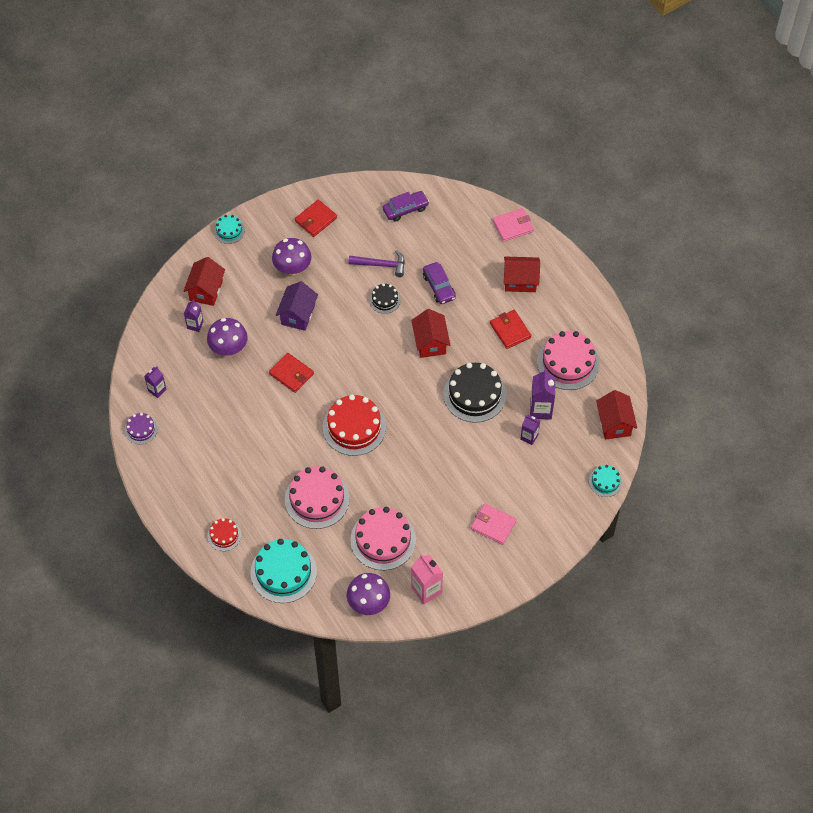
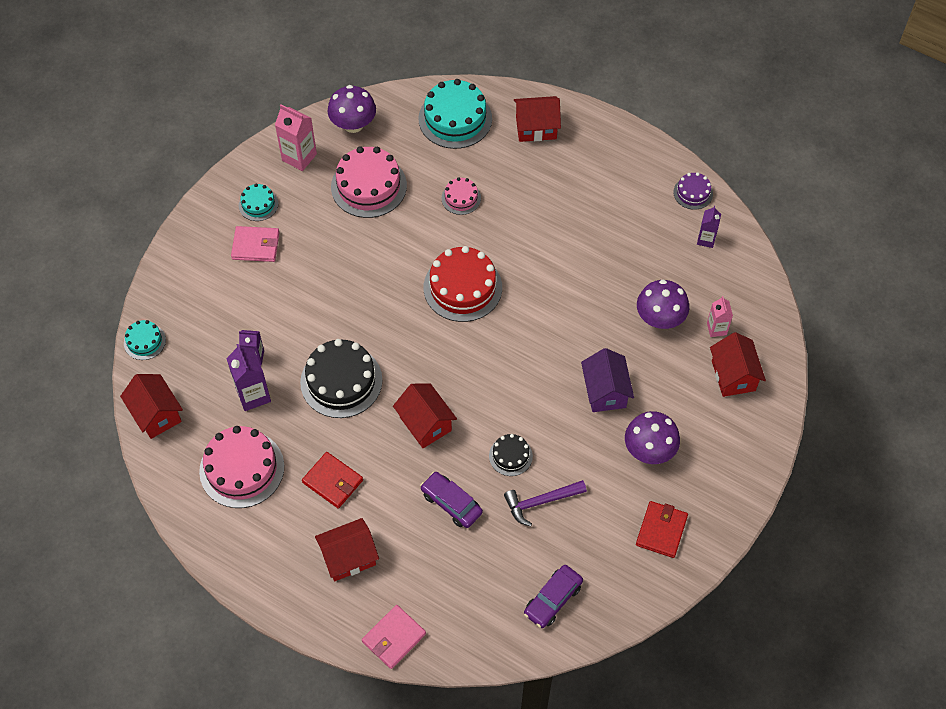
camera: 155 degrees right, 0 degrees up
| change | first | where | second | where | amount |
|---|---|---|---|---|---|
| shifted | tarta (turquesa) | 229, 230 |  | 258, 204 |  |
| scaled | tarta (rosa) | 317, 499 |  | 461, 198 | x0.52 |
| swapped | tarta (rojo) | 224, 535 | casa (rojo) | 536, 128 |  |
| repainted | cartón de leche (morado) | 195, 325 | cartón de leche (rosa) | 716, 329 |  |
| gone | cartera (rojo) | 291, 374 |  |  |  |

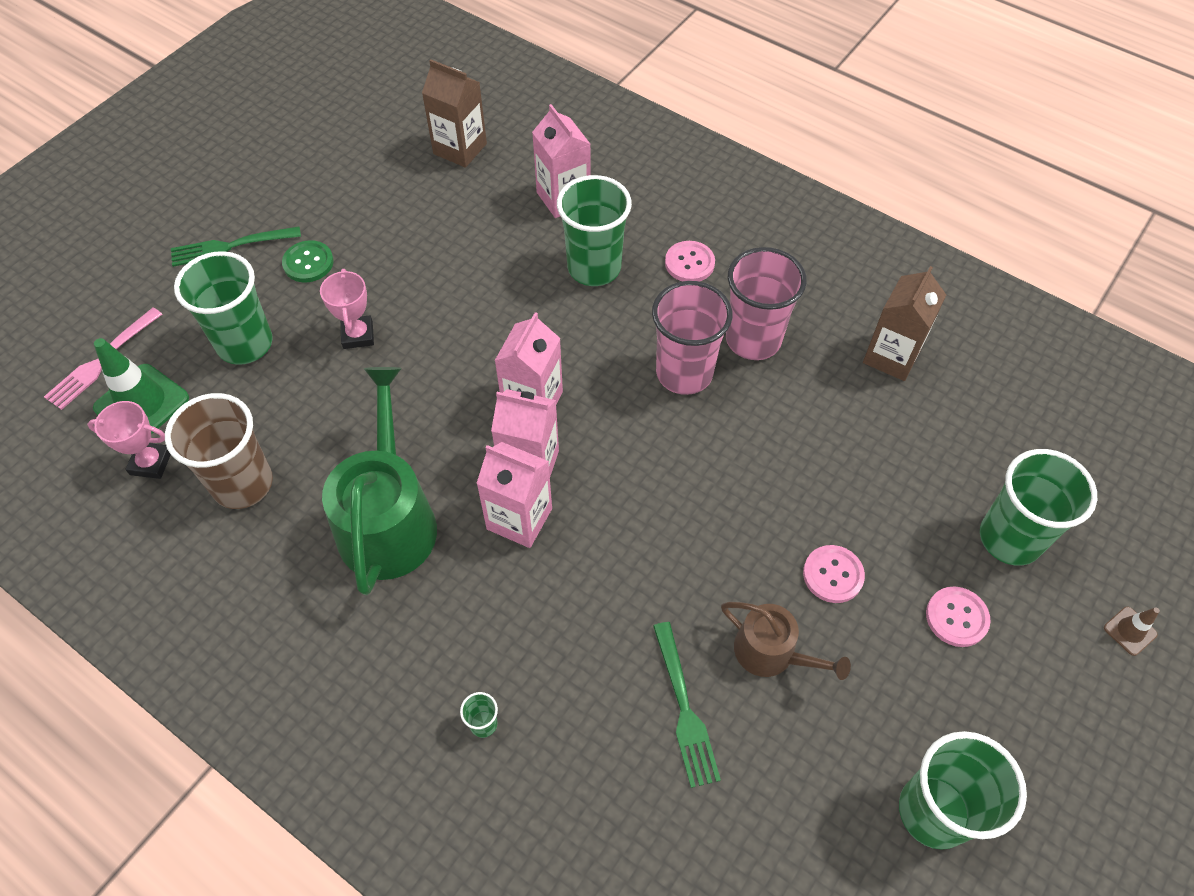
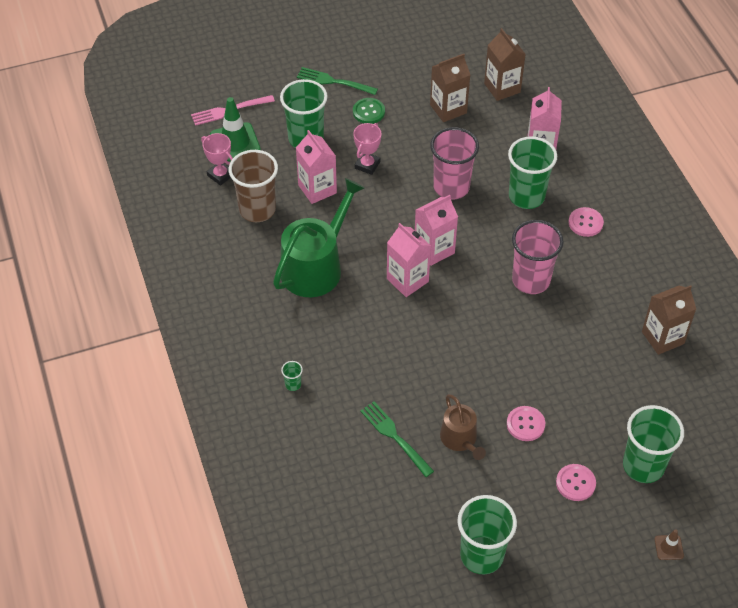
camera: 35 degrees right, 5 degrees down
| change | first | where | second | where | amount |
|---|---|---|---|---|---|
| shifted | cartón de leche (rosa) | 519, 519 |  | 317, 189 |  |
| rotated | tenedor (verde) | 684, 709 |  | 395, 437 | 120 degrees clockwise |
| new |  |  | cartón de leche (marrón) | 448, 109 |  |
| shifted | vaso (rosa) | 753, 339 |  | 451, 187 |  |

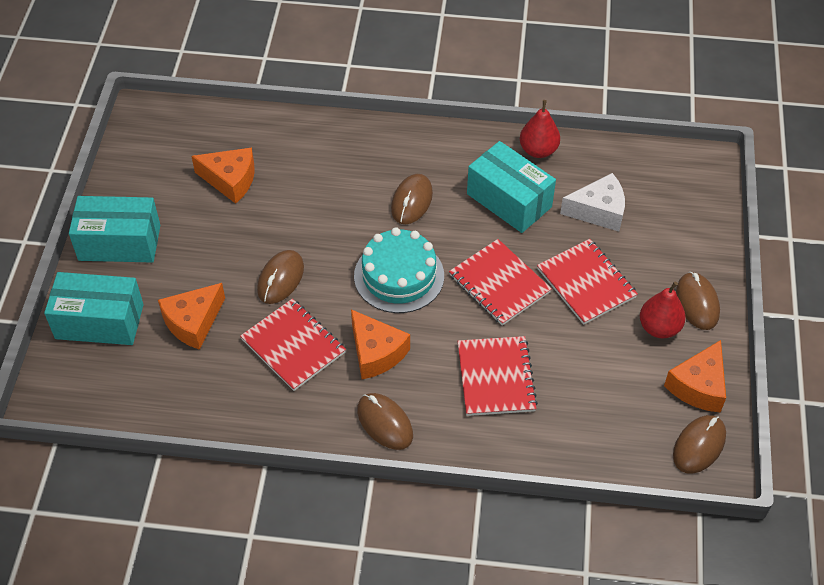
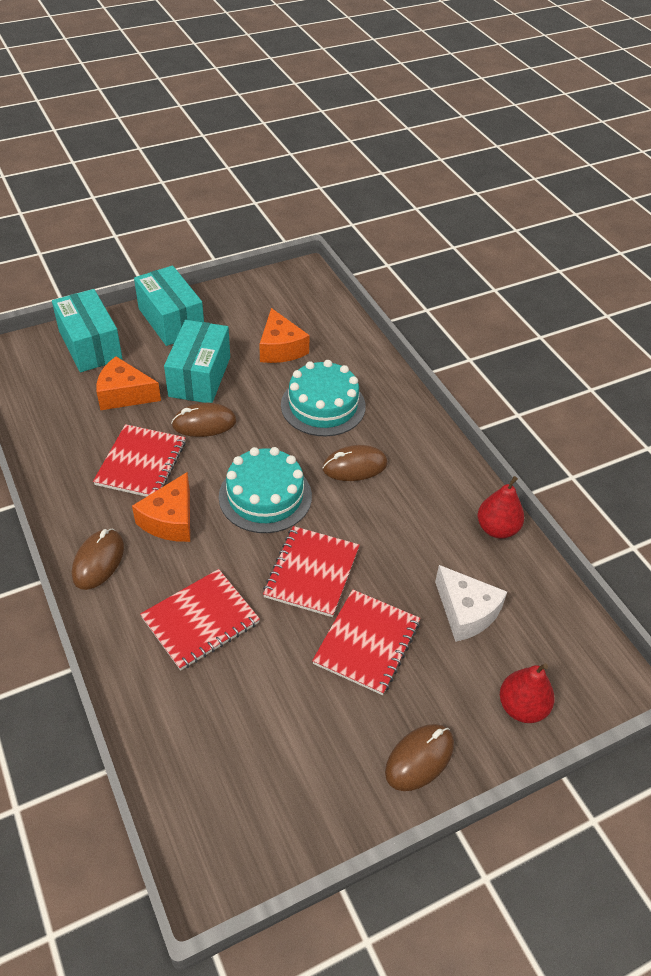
camera: 55 degrees right, 5 degrees down
| change | first | where | second | where | amount |
|---|---|---|---|---|---|
| shifted | caja (turquesa) | 509, 200 |  | 200, 376 |  |
| new |  |  | tarta (turquesa) | 323, 405 |  |
| shifted | pera (rojo) | 659, 328 |  | 522, 707 |  |
| gone | queso (naranja) | 698, 386 |  |  |  |
| gone | ratón (marrón) | 699, 446 |  |  |  |

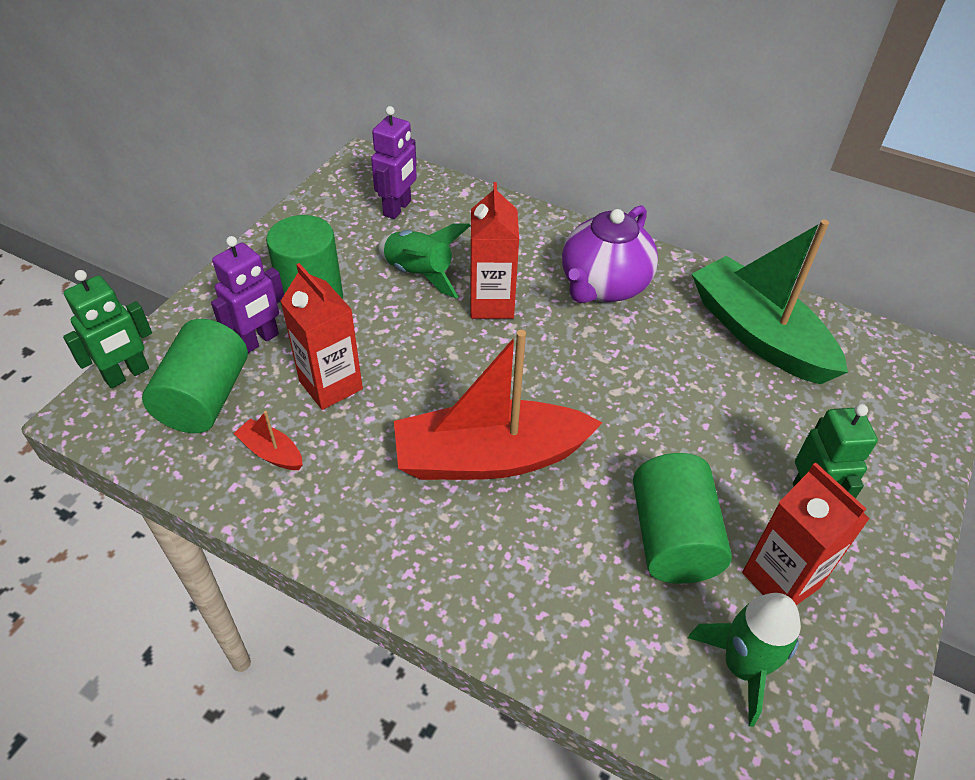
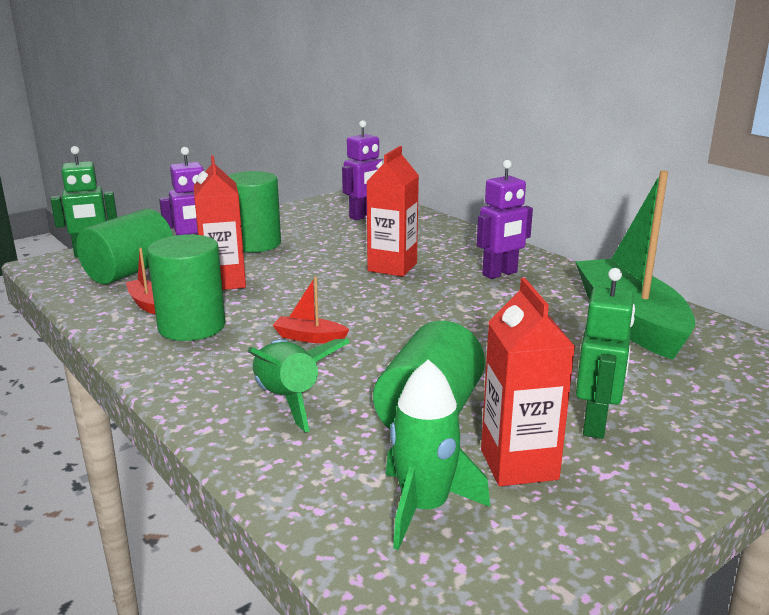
camera: 25 degrees right, 25 degrees down
| change | first | where | second | where | amount |
|---|---|---|---|---|---|
| new |  |  | cilindro (verde) | 191, 326 |  |
| shifted | cohete (verde) | 419, 274 |  | 288, 400 |  |
| scaled | barco (rojo) | 490, 457 |  | 310, 337 | x0.40 |
| swapped | tetera (morado) | 603, 286 | robot (morado) | 500, 274 |  |

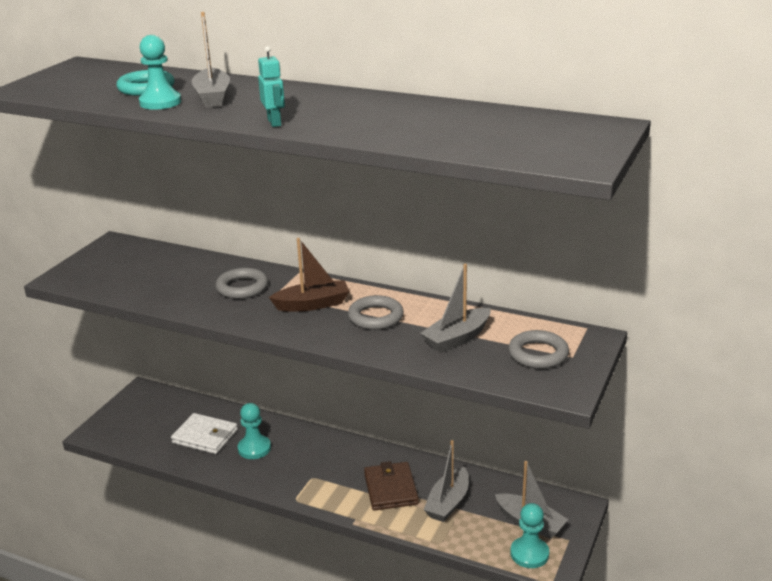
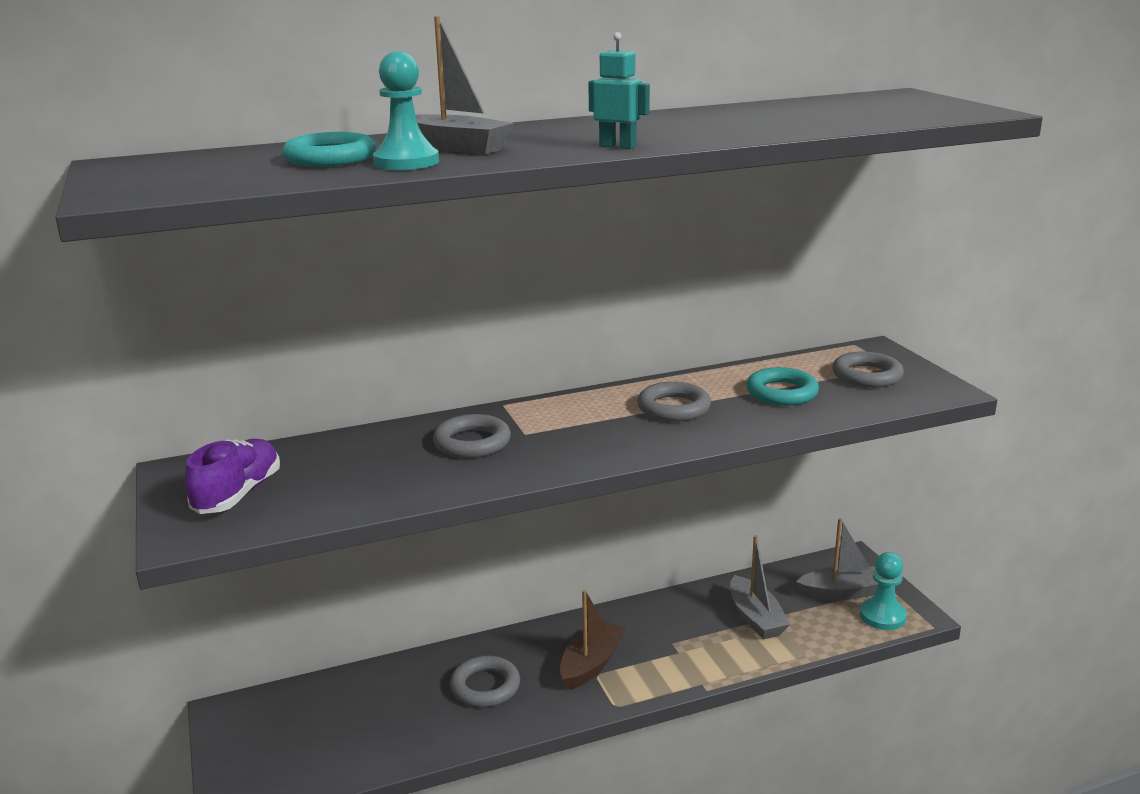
camera: 45 degrees left, 5 degrees down
| change | first | where | second | where | amount |
|---|---|---|---|---|---|
| new |  |  | zapato (morado) | 238, 494 |  |
| swapped | peón (turquesa) | 254, 448 | anillo (gris) | 485, 686 |  |
| shifted | barco (marrón) | 312, 304 |  | 591, 664 |  |
| swapped | barco (gris) | 457, 338 | anillo (turquesa) | 782, 392 |  |
| gone | cartera (blanco) | 205, 436 |  |  |  |
| gone | cartera (marrón) | 391, 489 |  |  |  |

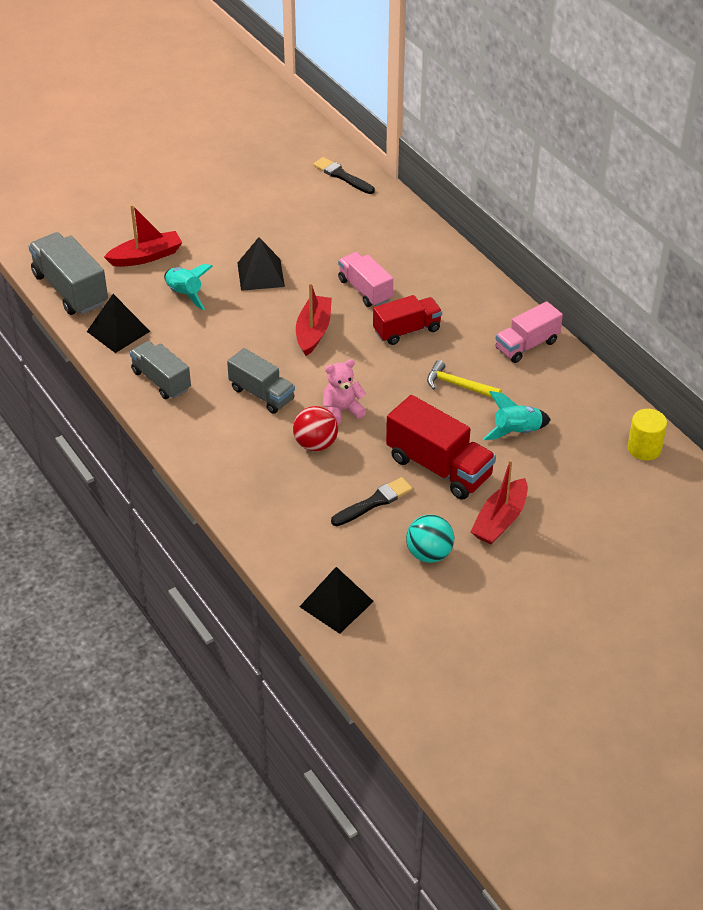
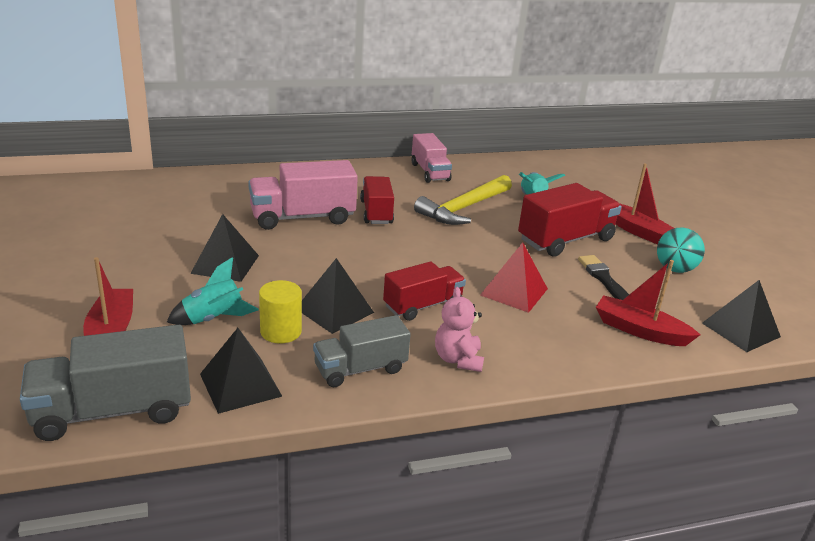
camera: 75 degrees left, 15 degrees down
| change | first | where | second | where | amount |
|---|---|---|---|---|---|
| scaled | camión (rosa) | 365, 290 |  | 302, 217 | x1.51 |
| shifted | cilindro (amarillo) | 644, 448 |  | 281, 331 |  |
| new |  |  | pirámide (negro) | 334, 310 |  |
| repainted | camión (gris) | 262, 394 | camión (rojo) | 423, 305 |  |
| scaled | martillo (amarillo) | 458, 385 |  | 464, 208 | x1.66 |
| shifted | osito (rosa) | 342, 410 |  | 458, 359 |  |
| swapped | pelota (rojo) | 315, 444 | pirámide (rojo) | 514, 291 |  |
| shifted | barco (rojo) | 313, 331 |  | 640, 330 |  |
| gone | pincel (negro) | 342, 176 |  |  |  |

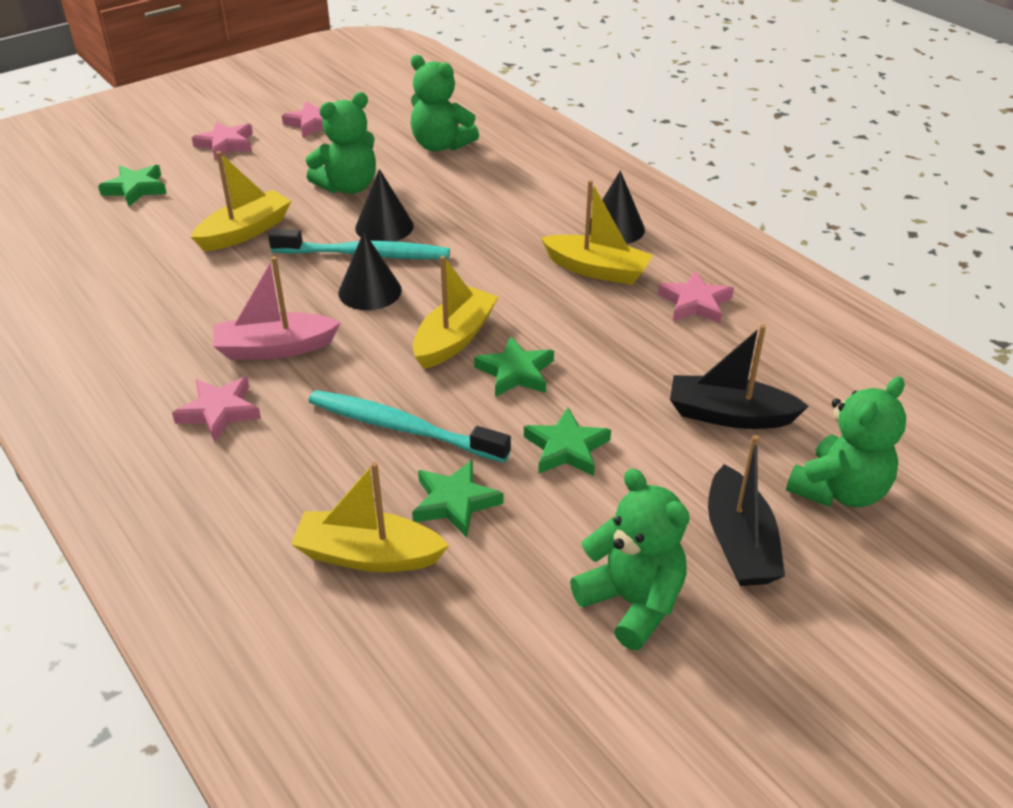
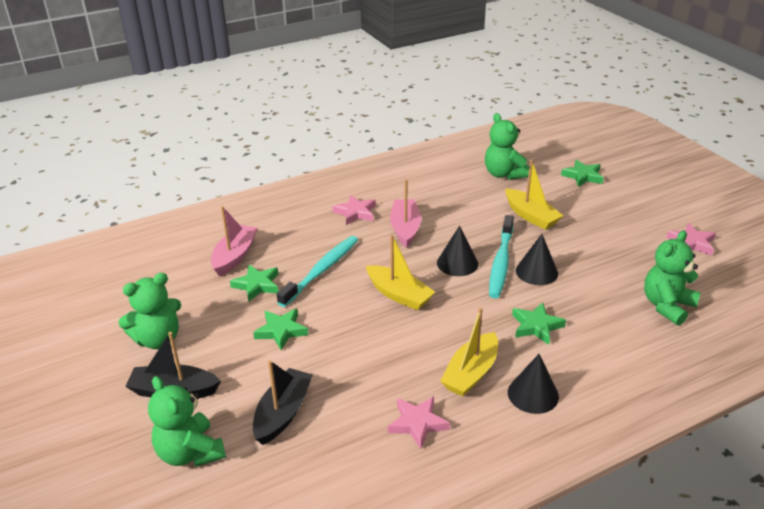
camera: 100 degrees right, 5 degrees down
| change | first | where | second | where | amount |
|---|---|---|---|---|---|
| repainted | barco (amarillo) | 368, 555 | barco (rosa) | 235, 256 |  |
| shifted | osito (verde) | 348, 187 |  | 504, 174 |  |
| shifted | estrella (verde) | 515, 372 |  | 536, 326 |  |
| gone | estrella (rosa) | 226, 144 |  |  |  |

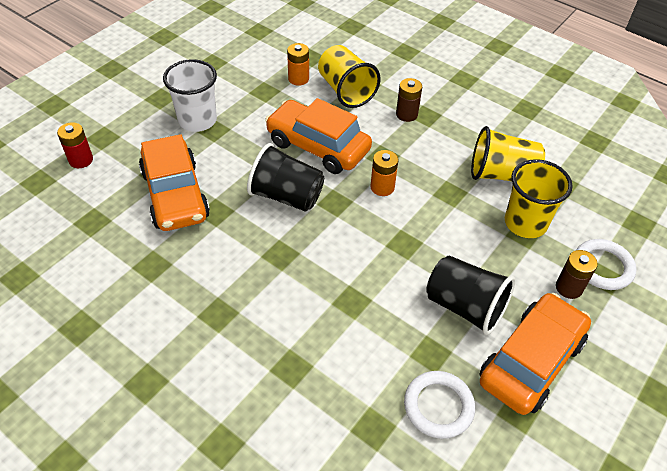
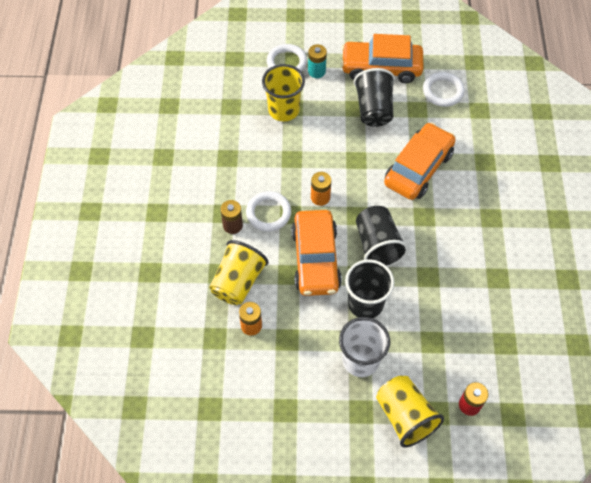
camera: 125 degrees left, 10 degrees up
| change | first | where | second | where | amount |
|---|---|---|---|---|---|
| new |  |  | anillo (blanco) | 268, 213 |  |
| repainted | pila (marrón) | 569, 288 | pila (turquesa) | 316, 71 |  |
| new |  |  | vaso (negro) | 365, 303 |  |
| shifted | vaso (amarillo) | 501, 174 |  | 405, 416 |  |
| shifted | coche (naranja) | 175, 195 |  | 418, 168 |  |

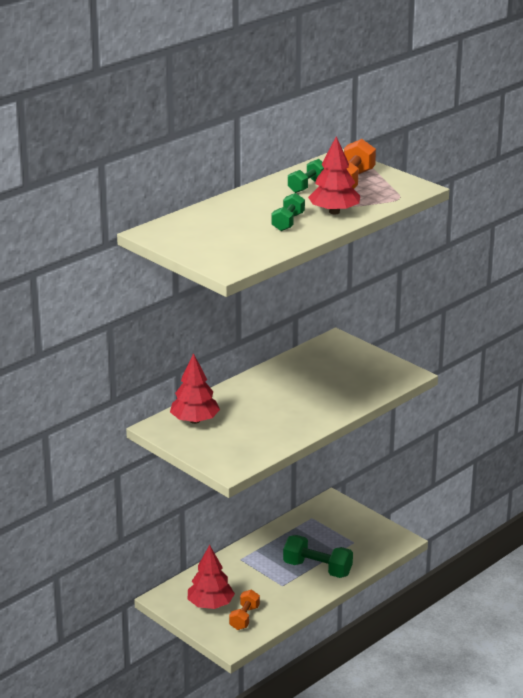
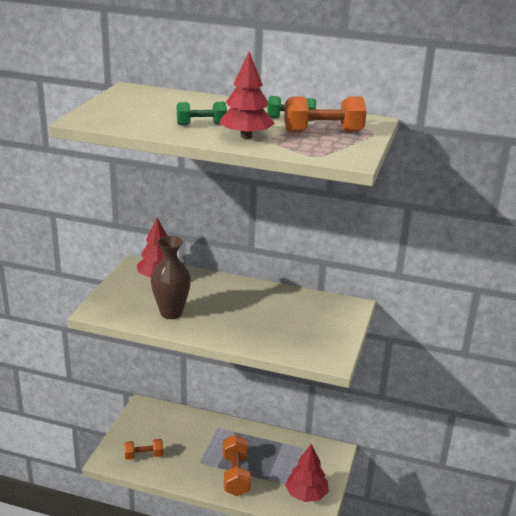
camera: 60 degrees right, 0 degrees up
| change | first | where | second | where | amount |
|---|---|---|---|---|---|
| new |  |  | florero (marrón) | 171, 313 |  |
| repainted | mancuerna (verde) | 317, 569 | mancuerna (naranja) | 235, 475 |  |
| shifted | árbol (rojo) | 210, 604 |  | 306, 494 |  |

